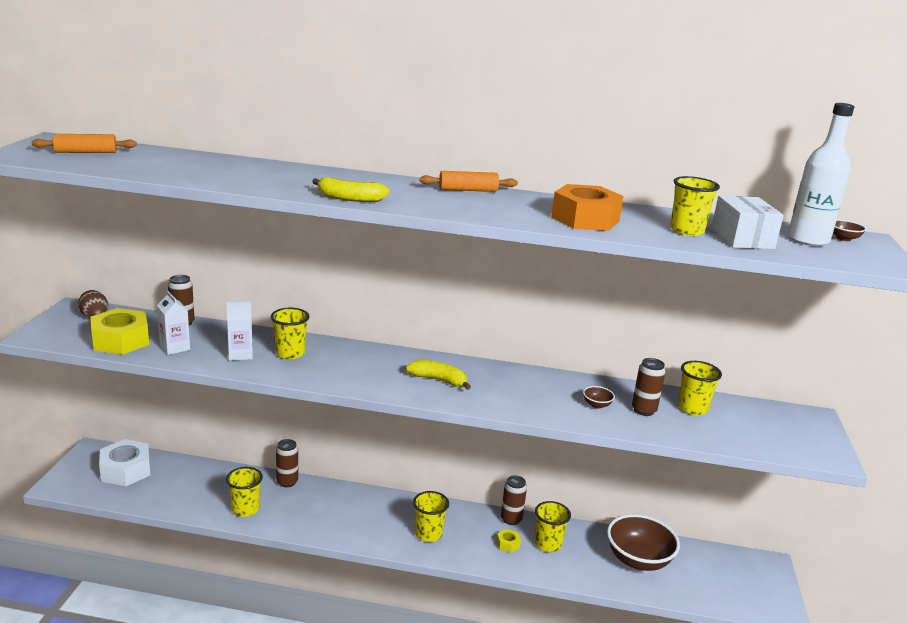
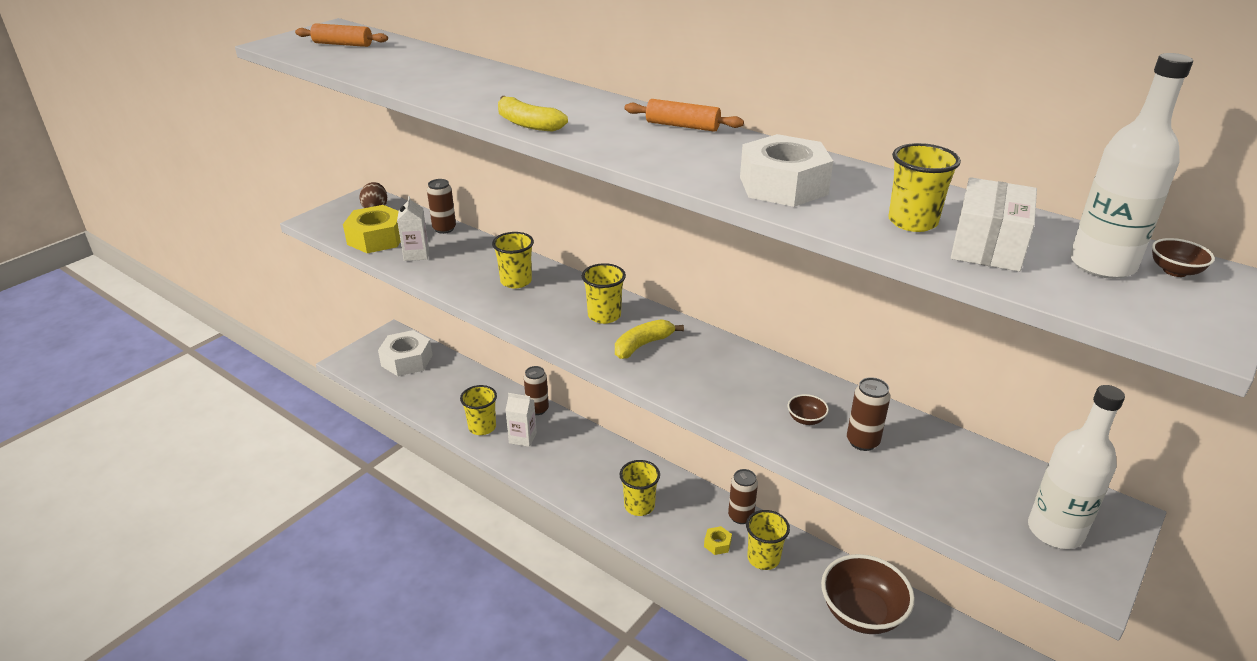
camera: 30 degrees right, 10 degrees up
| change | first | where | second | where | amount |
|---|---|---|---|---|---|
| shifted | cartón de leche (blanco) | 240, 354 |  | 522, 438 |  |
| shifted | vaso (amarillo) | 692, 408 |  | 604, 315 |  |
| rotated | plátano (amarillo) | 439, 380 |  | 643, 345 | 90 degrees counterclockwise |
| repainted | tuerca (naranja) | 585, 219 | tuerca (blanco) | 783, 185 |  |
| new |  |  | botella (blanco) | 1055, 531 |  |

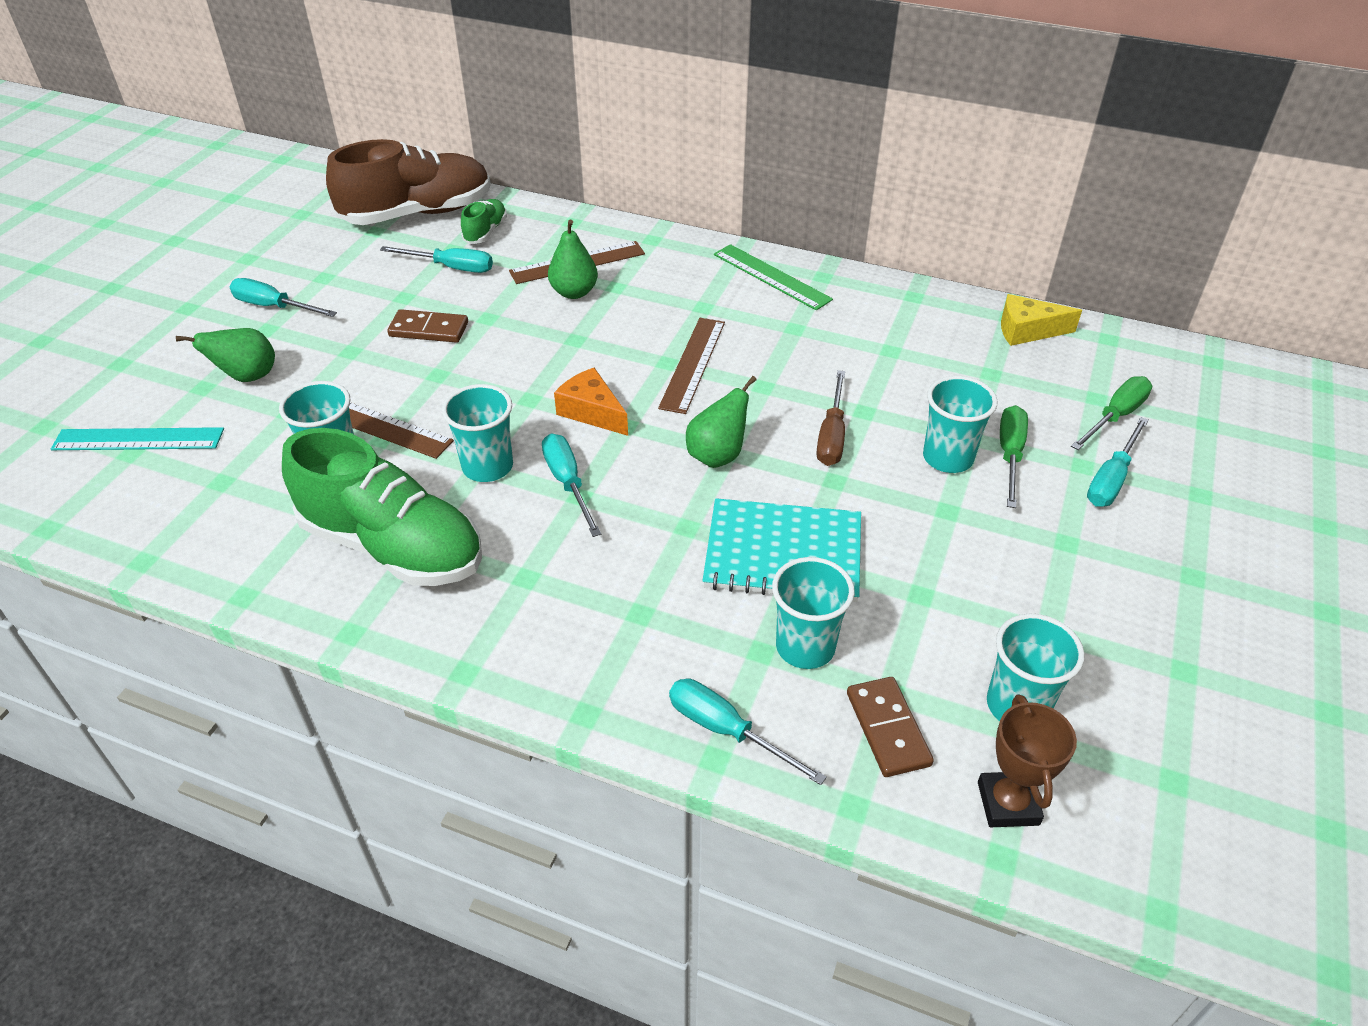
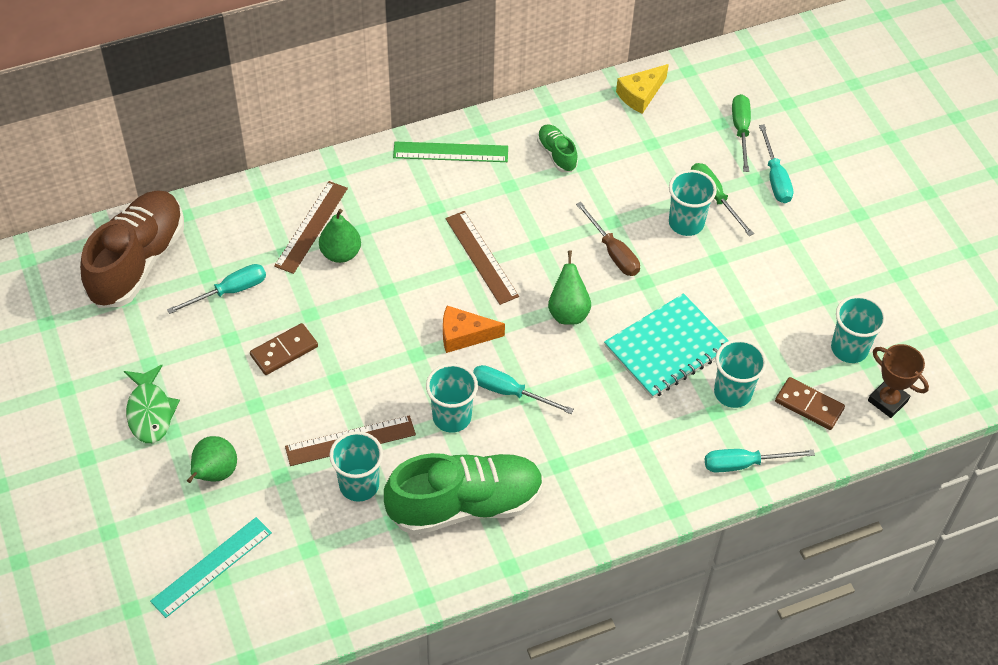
camera: 45 degrees left, 10 degrees up
| change | first | where | second | where | amount |
|---|---|---|---|---|---|
| swapped | destornillador (turquesa) | 274, 307 | pez (verde) | 150, 411 |  |
| shifted | zapato (verde) | 485, 232 |  | 556, 154 |  |

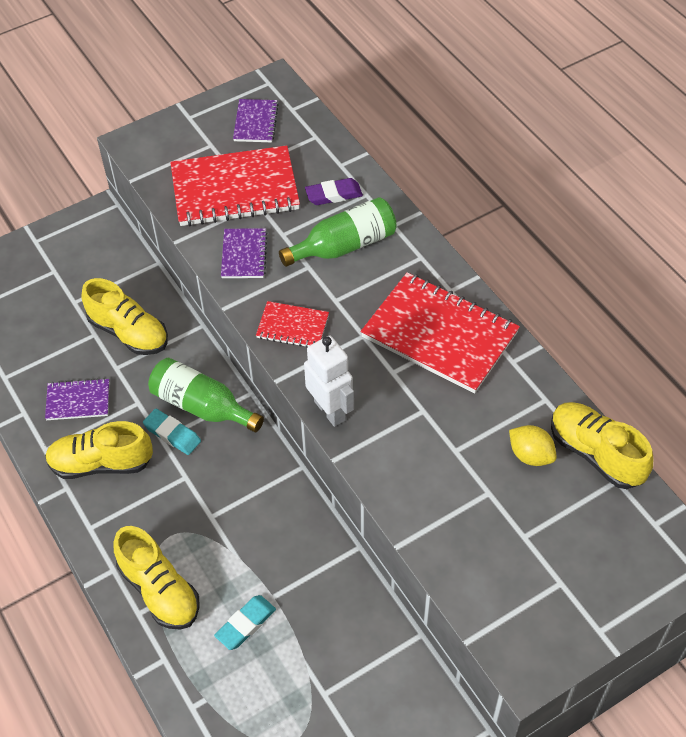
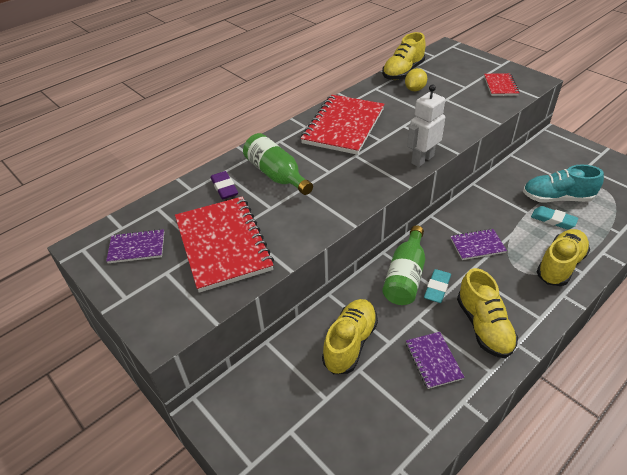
camera: 100 degrees left, 10 degrees down
| change | first | where | second | where | amount |
|---|---|---|---|---|---|
| shifted | cuaderno (morado) | 244, 255 |  | 477, 245 |  |
| shifted | cuaderno (rojo) | 292, 326 |  | 500, 86 |  |
| new |  |  | zapato (turquesa) | 557, 198 |  |

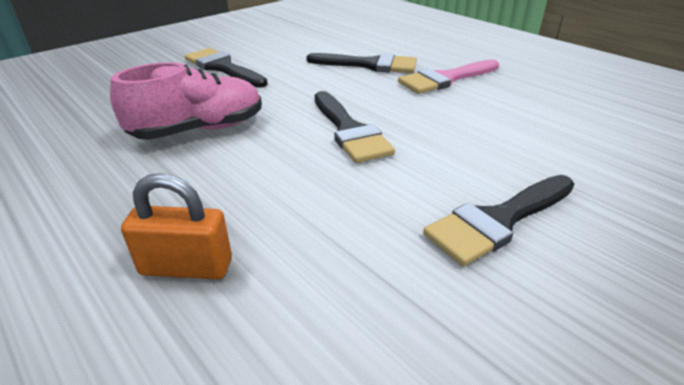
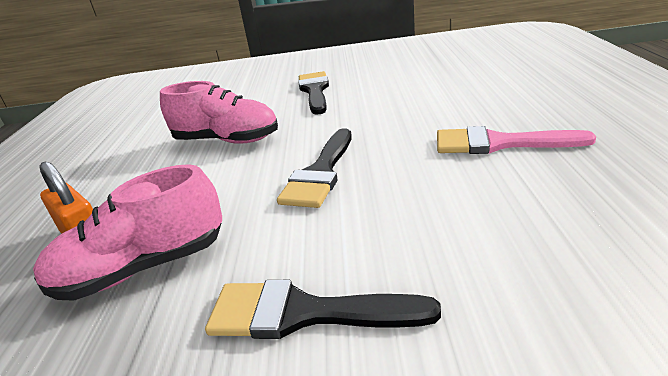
camera: 45 degrees right, 5 degrees down
| change | first | where | second | where | amount |
|---|---|---|---|---|---|
| new |  |  | zapato (rosa) | 142, 268 |  |
| gone | pincel (negro) | 369, 65 |  |  |  |

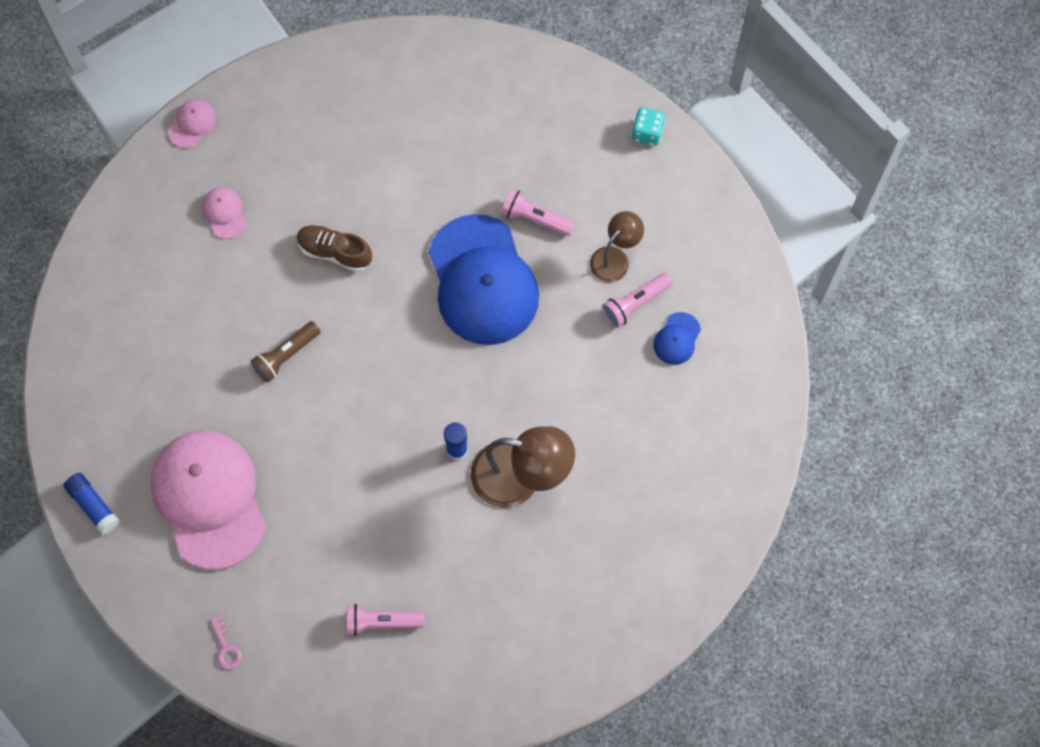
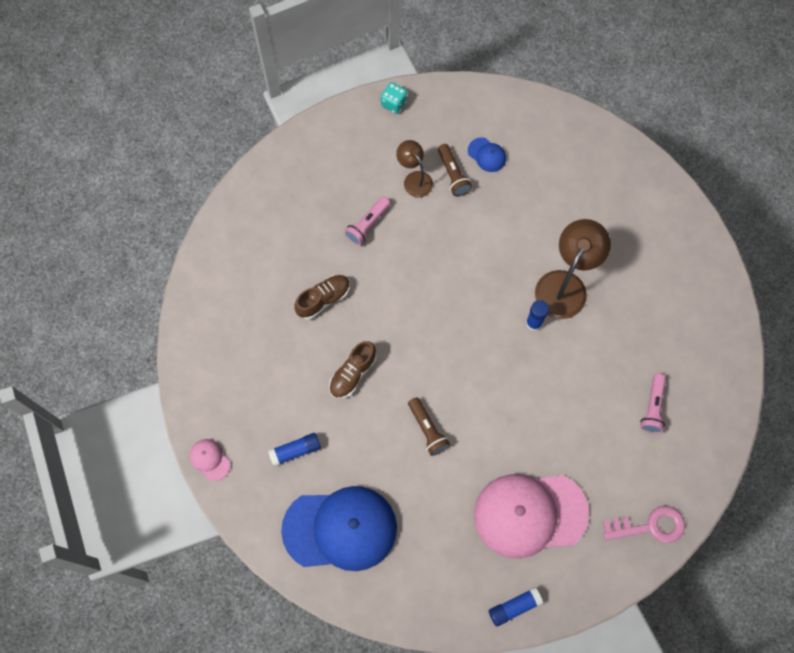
camera: 75 degrees left, 0 degrees up
| change | first | where | second | where | amount |
|---|---|---|---|---|---|
| swapped | gorra (rosa) | 224, 213 | barra de pegamento (azul) | 295, 451 |  |
| shifted | gorra (azul) | 482, 281 |  | 340, 529 |  |
| new |  |  | zapato (marrón) | 323, 299 |  |
| shifted | dado (turquesa) | 647, 132 |  | 394, 103 |  |
| repainted | lámpara de mano (rosa) | 635, 303 | lámpara de mano (marrón) | 453, 175 |  |
| scaled | llave (rosa) | 226, 647 |  | 650, 526 | x1.89 |

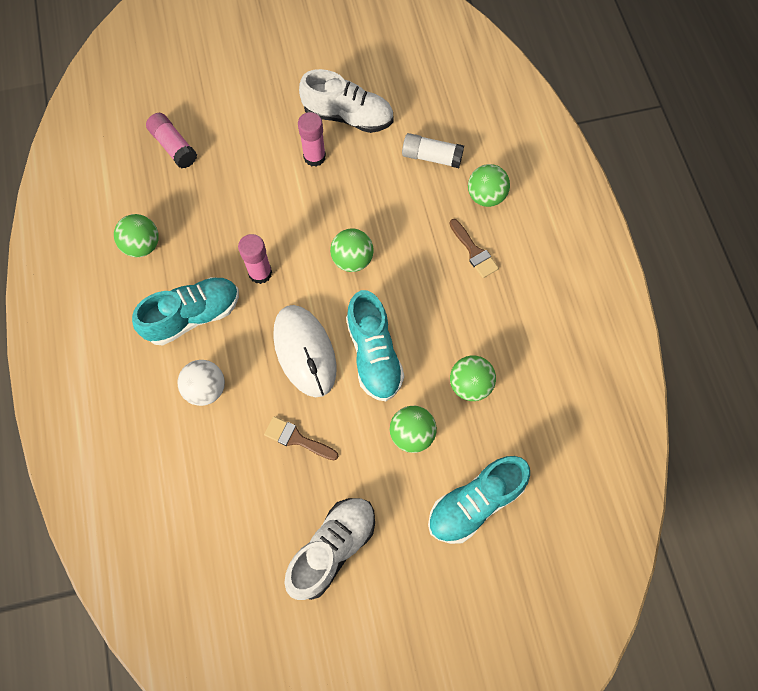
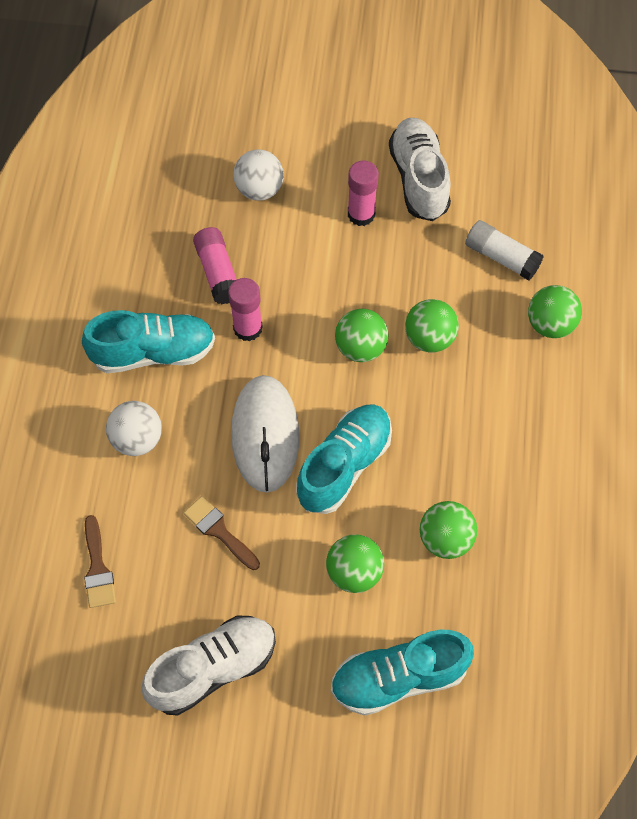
camera: 20 degrees right, 5 degrees down
| change | first | where | second | where | amount |
|---|---|---|---|---|---|
| shifted | pincel (marrón) | 474, 252 |  | 97, 568 |  |
| shifted | barra de pegamento (rosa) | 174, 146 |  | 218, 272 |  |
| new |  |  | pelota (blanco) | 259, 189 |  |
| rotated | zapato (turquesa) | 374, 354 |  | 344, 465 | 150 degrees counterclockwise |
| rotated | zapato (blanco) | 348, 116 |  | 419, 179 | 135 degrees counterclockwise |
| shifted | pelota (verde) | 142, 245 |  | 429, 338 |  |

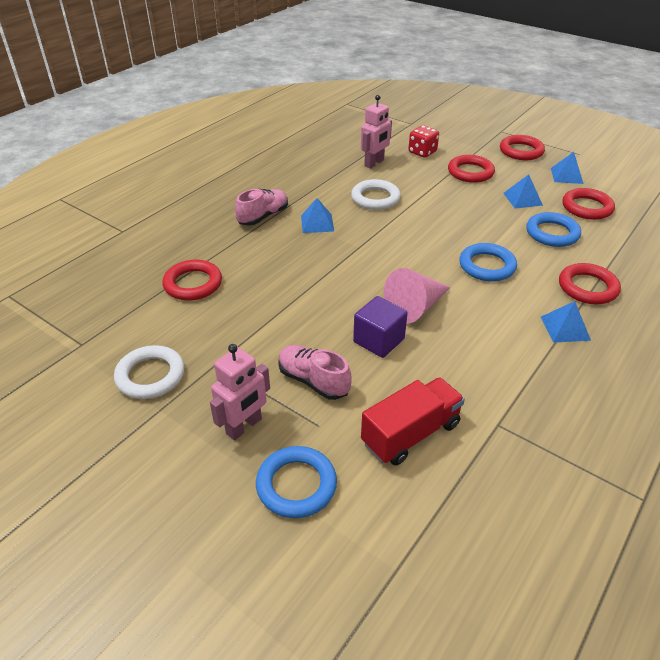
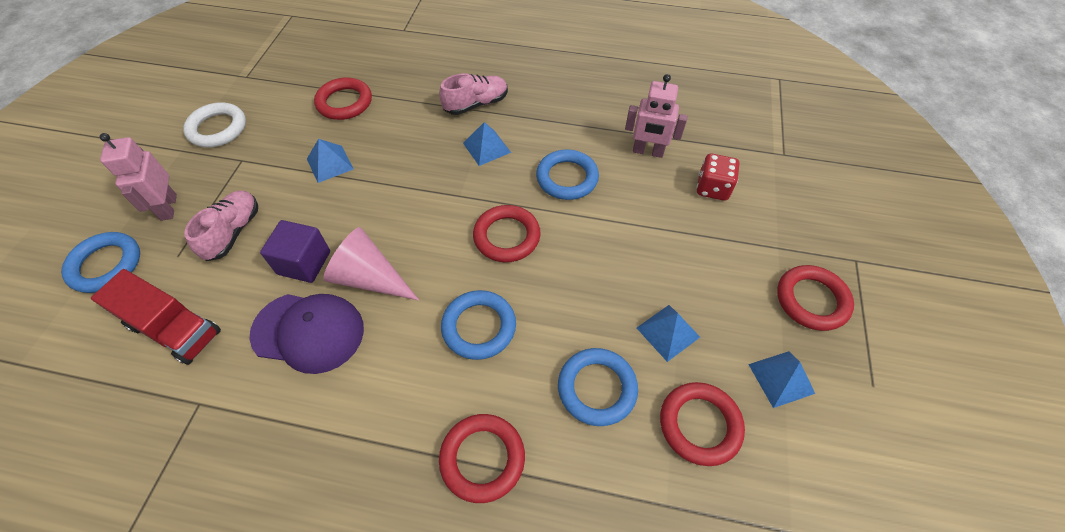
camera: 65 degrees right, 15 degrees up
| change | first | where | second | where | amount |
|---|---|---|---|---|---|
| rotated | robot (rosa) | 244, 426 |  | 168, 207 | 60 degrees clockwise |
| new |  |  | gorra (morado) | 308, 332 |  |
| shifted | pirámide (azul) | 565, 328 |  | 330, 164 |  |
| rotated | zapato (rosa) | 263, 216 |  | 476, 104 | 45 degrees counterclockwise |
| shifted | anillo (rojo) | 470, 172 |  | 506, 236 |  |
| repainted | anillo (blanco) | 375, 198 | anillo (azul) | 567, 178 |  |

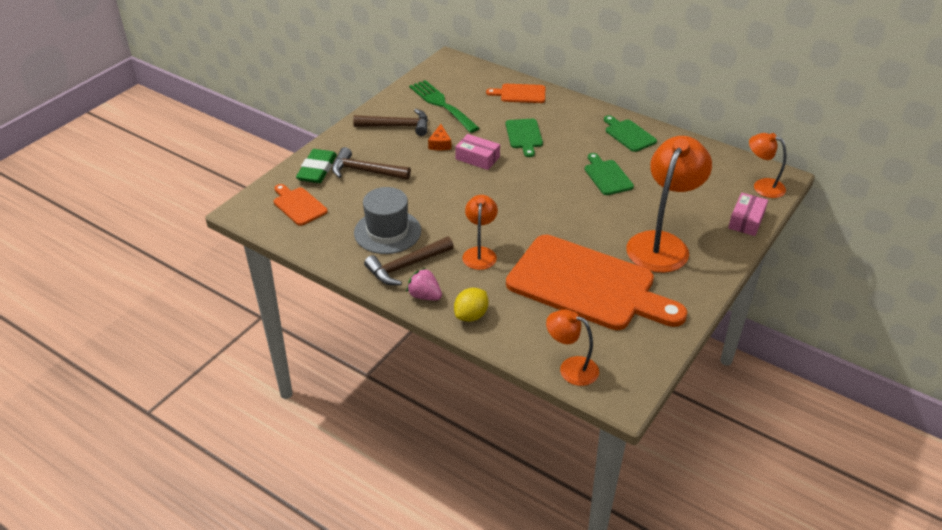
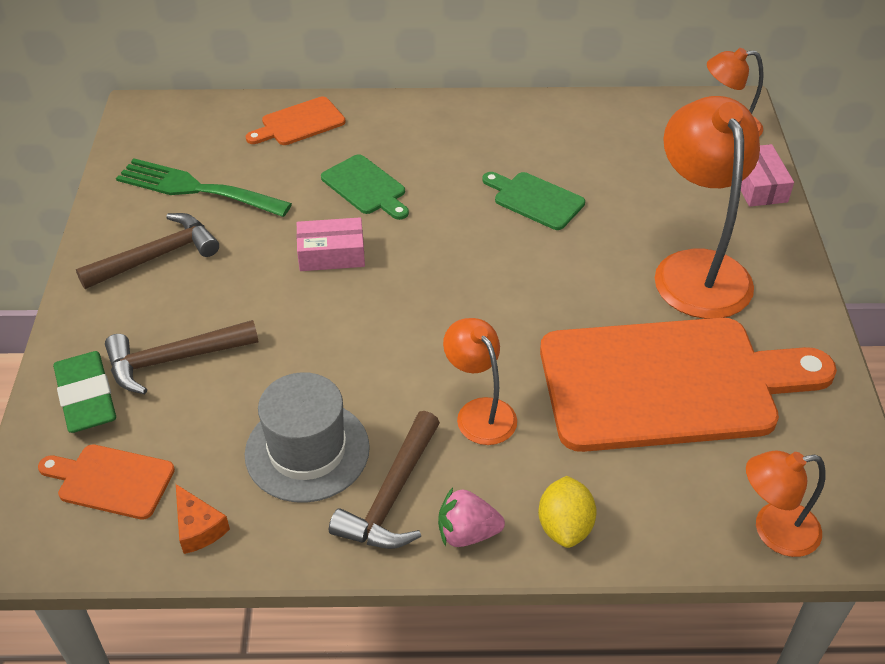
camera: 35 degrees left, 5 degrees up
| change | first | where | second | where | amount |
|---|---|---|---|---|---|
| shifted | queso (naranja) | 440, 144 |  | 198, 527 |  |
| gone | tabla de cortar (verde) | 628, 134 |  |  |  |

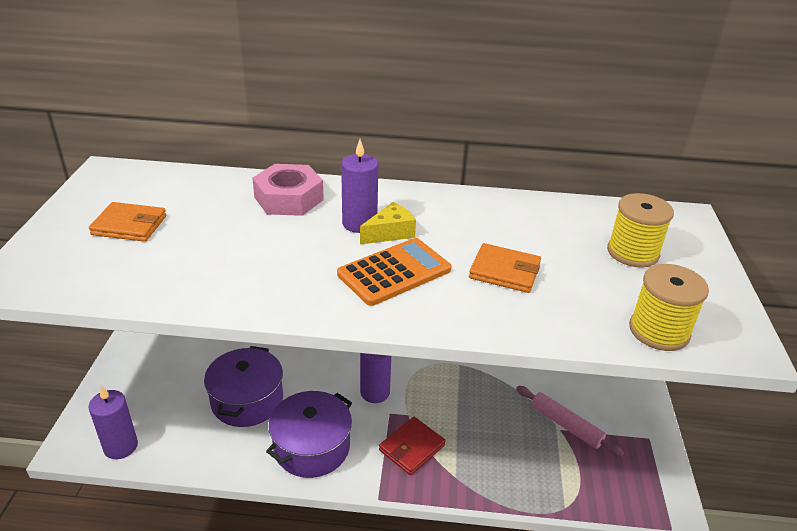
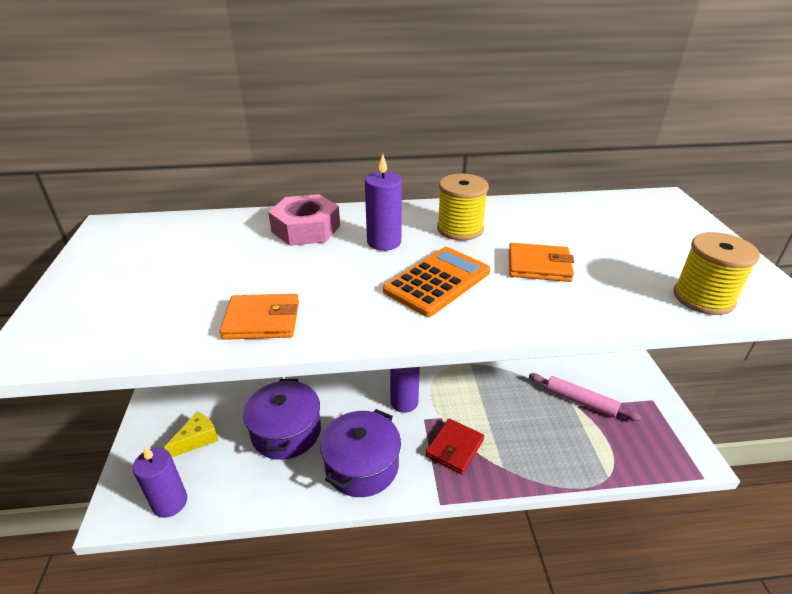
camera: 10 degrees left, 0 degrees up
| change | first | where | second | where | amount |
|---|---|---|---|---|---|
| shifted | queso (amarillo) | 390, 233 |  | 197, 439 |  |
| shifted | cartera (naranja) | 129, 225 |  | 262, 320 |  |
| shifted | carrete (amarillo) | 632, 252 |  | 460, 229 |  |

